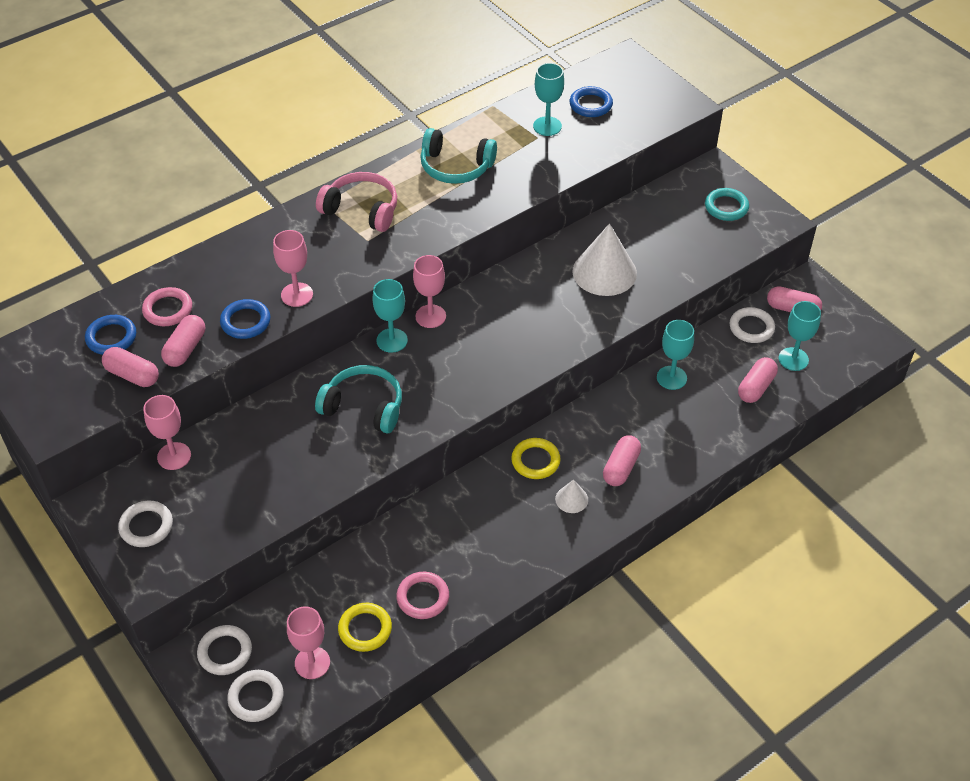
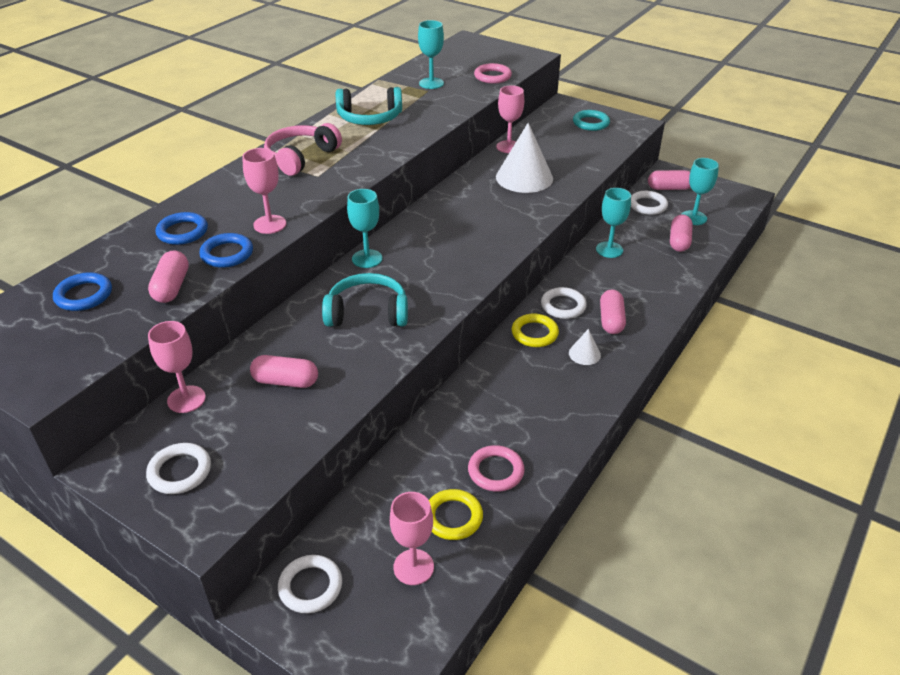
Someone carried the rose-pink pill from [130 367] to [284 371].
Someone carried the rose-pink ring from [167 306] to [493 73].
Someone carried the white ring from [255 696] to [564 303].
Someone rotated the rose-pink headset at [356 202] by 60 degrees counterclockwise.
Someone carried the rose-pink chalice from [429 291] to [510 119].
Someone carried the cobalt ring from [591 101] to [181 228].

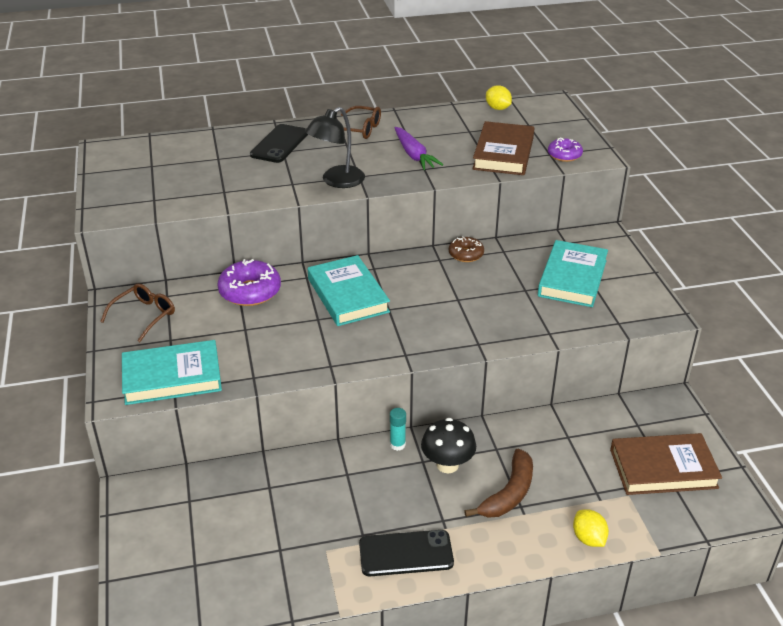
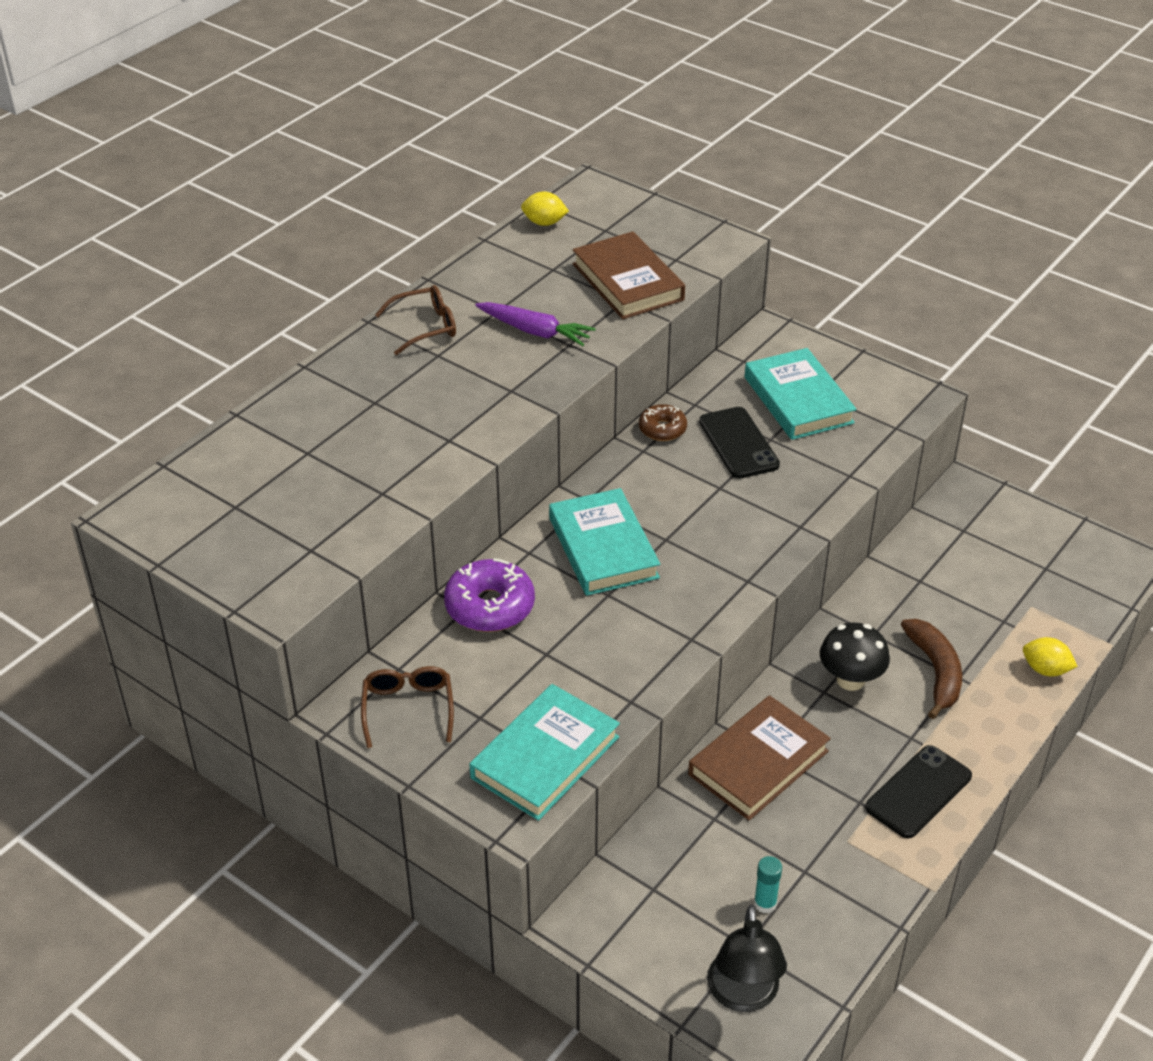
Someone carried the jet-black mobile phone from [279 143] to [739 443].
Someone carried the jet-black lamp from [335 147] to [747 958].
Someone rotated the teal book at [349 290] by 45 degrees clockwise.
Someone carried the teal glue stick from [398 429] to [768 884].
Someone took away the violet glazed donut at [565 150].
Someone carried the brown book from [666 464] to [759 757].

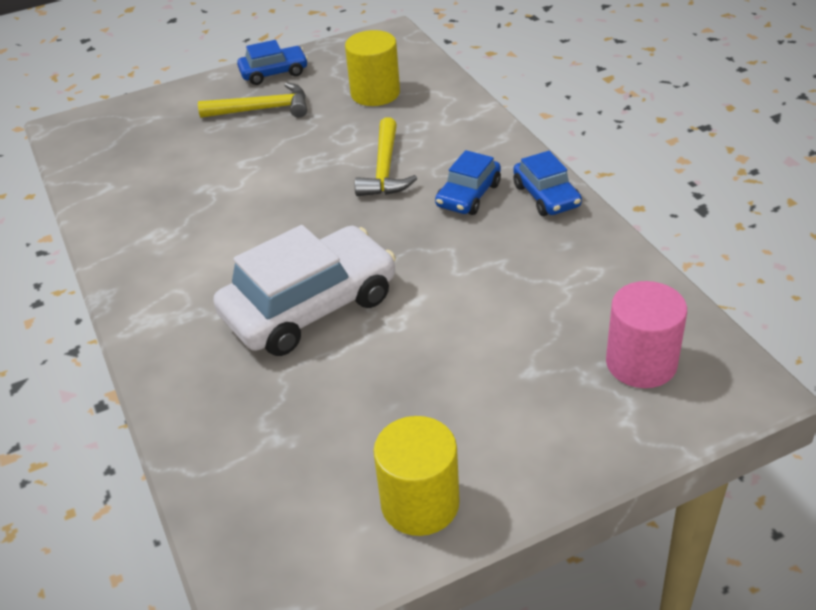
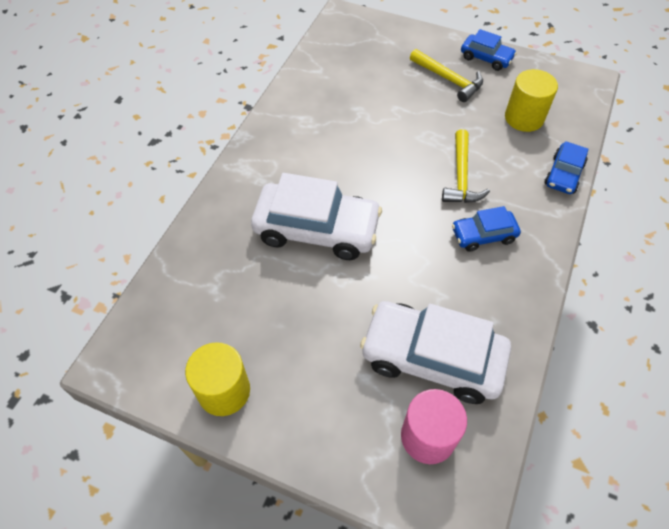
Someone rotated the yellow claw hammer at [386 156] by 45 degrees counterclockwise.
Someone carried the cobalt toy car from [547 183] to [566 167].
Someone put down the white toy car at [435 352].

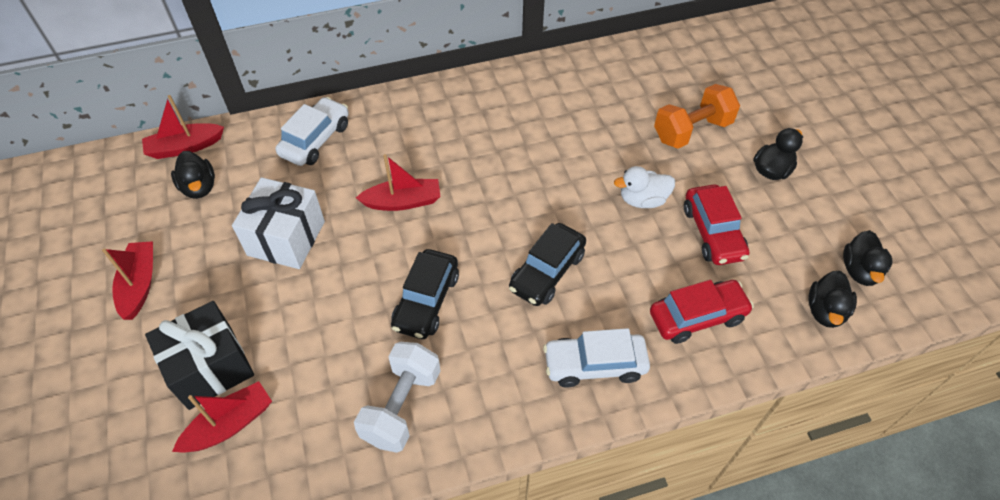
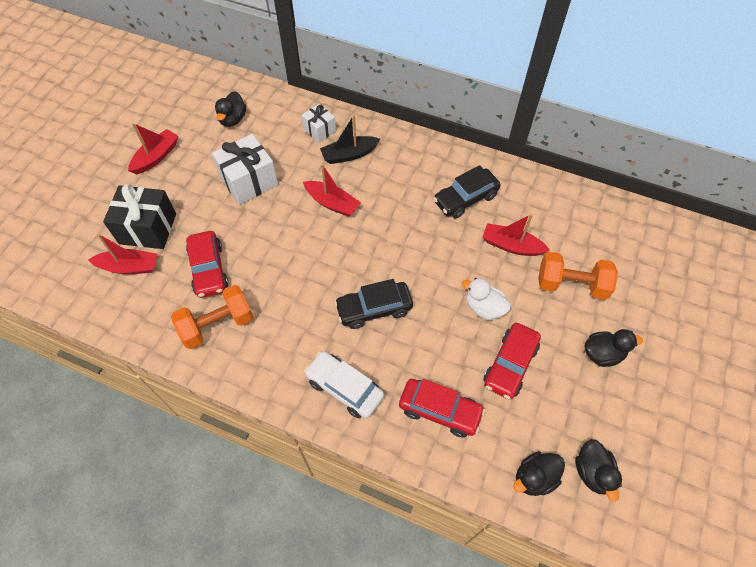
Someone carried the scarlet sailboat from [183 127] to [516 235].
Someone swapped the white toy car at [312 131] for the white gift at [318 123].
Someone repainted the white free weight at [397 397], which became the orange-coloured free weight at [212 317].
Someone carried the jet-black toy car from [425 294] to [467 191].
Someone rotated the jet-black toy duck at [867 258] by 60 degrees counterclockwise.
Someone put down the scarlet toy car at [207 264].
Someone put down the jet-black sailboat at [350 139].

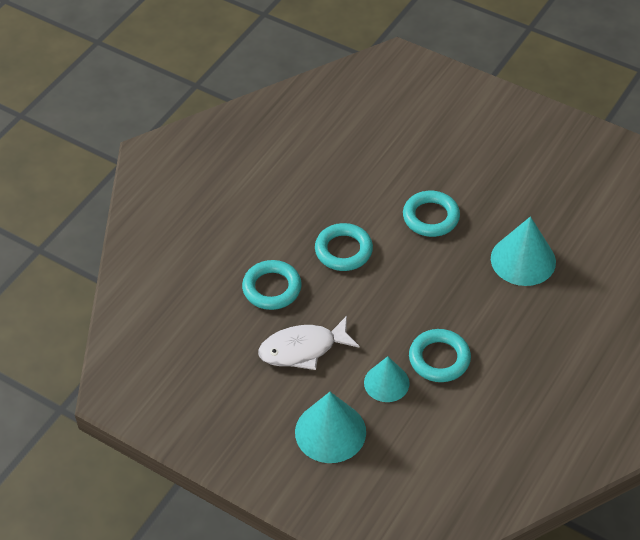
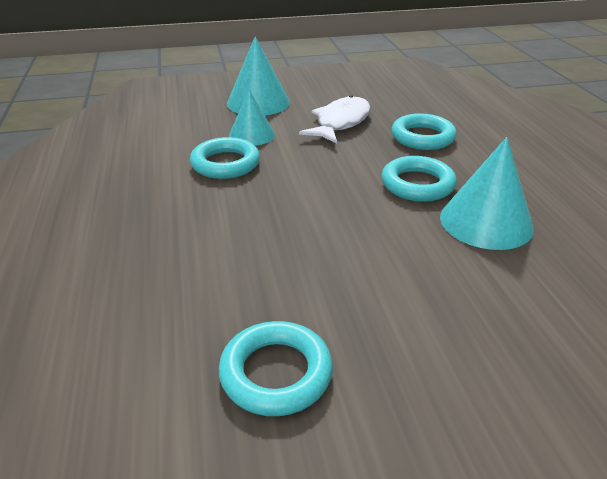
Someone carried the teal ring from [431 214] to [275 368].
Someone carried the teal solid cone from [523 251] to [487 193].

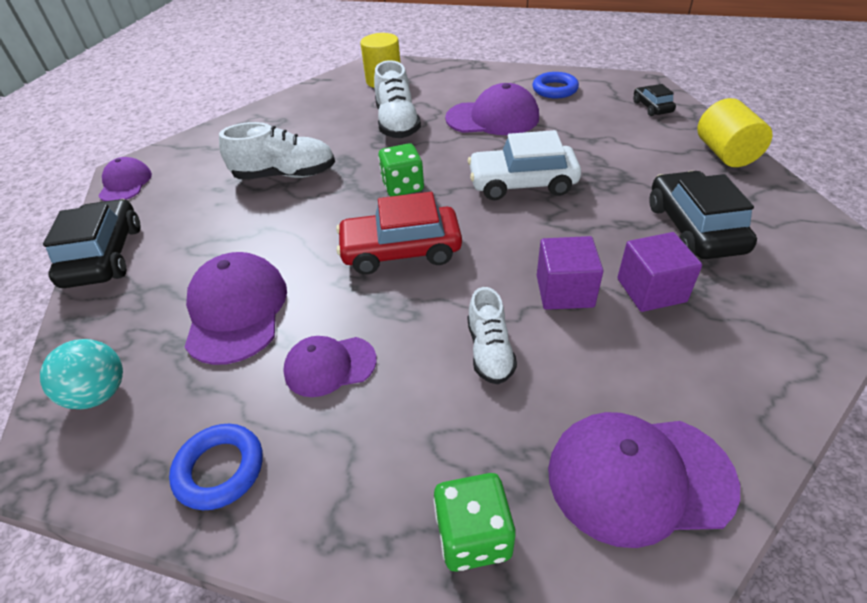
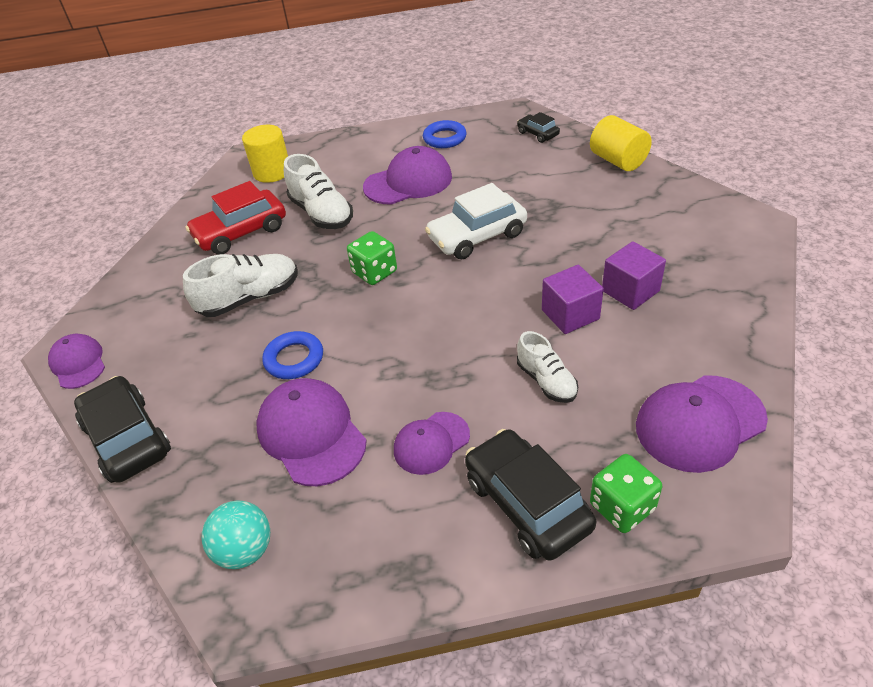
Someone carried the cobalt ring from [216 467] to [292 355].
Someone carried the scarlet toy car from [399 233] to [235 218].
Someone carried the jet-black toy car from [703 215] to [530 495].

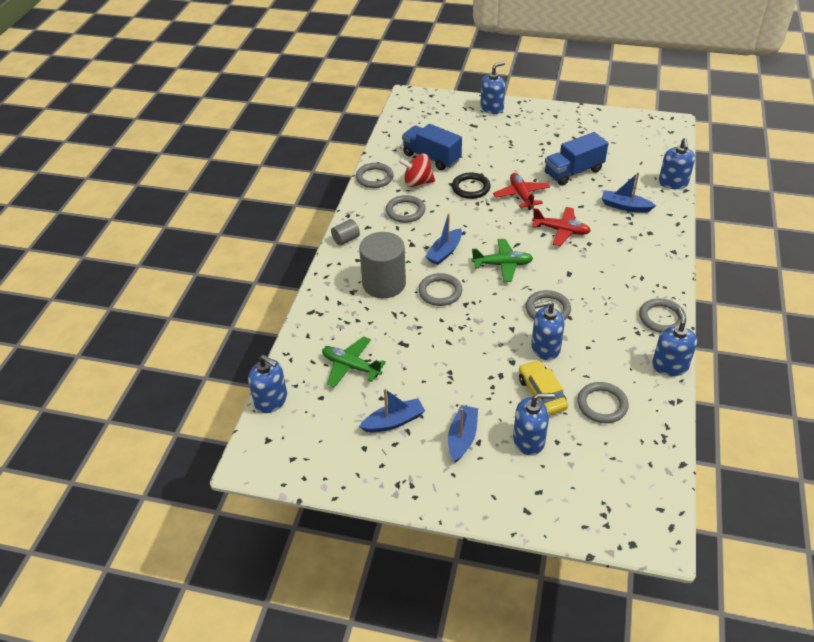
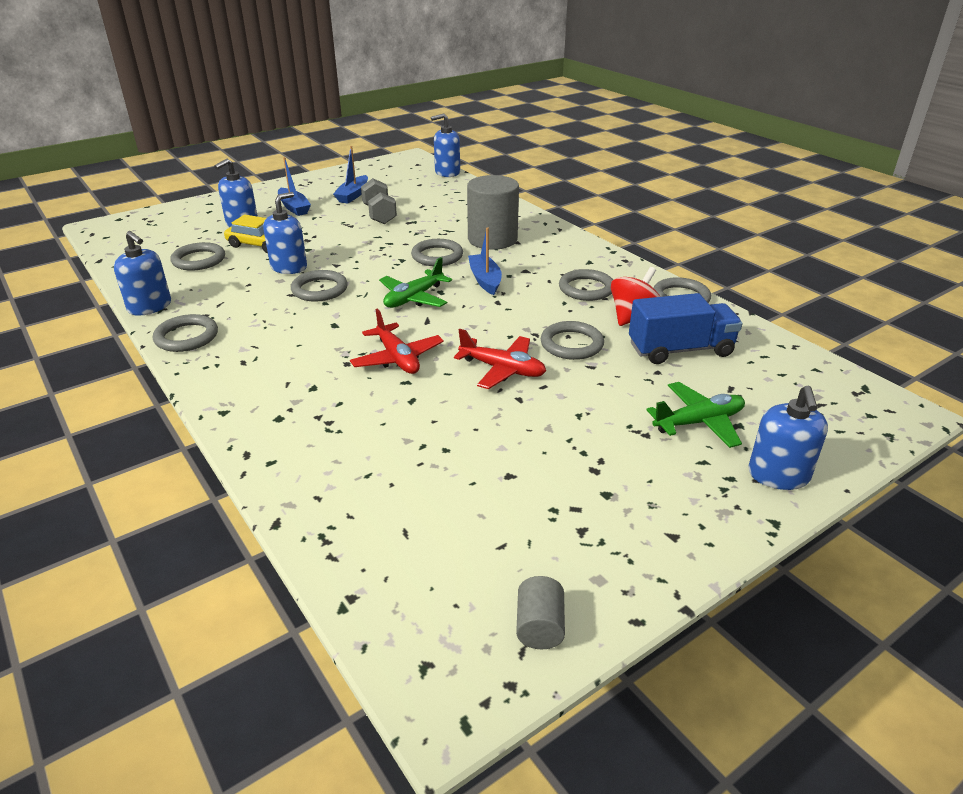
Someone carried the emerald aeroplane from [354 362] to [695 415].
Someone carried the ash-grey cylinder shape from [345 232] to [540 612].
Someone repainted the jet-black ring at [471 186], which became the ash-grey ring at [572 340].
Someone rotated the scarlet aeroplane at [561 226] by 90 degrees counterclockwise.
Someone took away the cobalt truck at [576 159].
Someone took away the cobalt sailboat at [628 192].
Someone took away the cobalt soap pump at [677 163].
Someone put down the ash-grey free weight at [379 201].

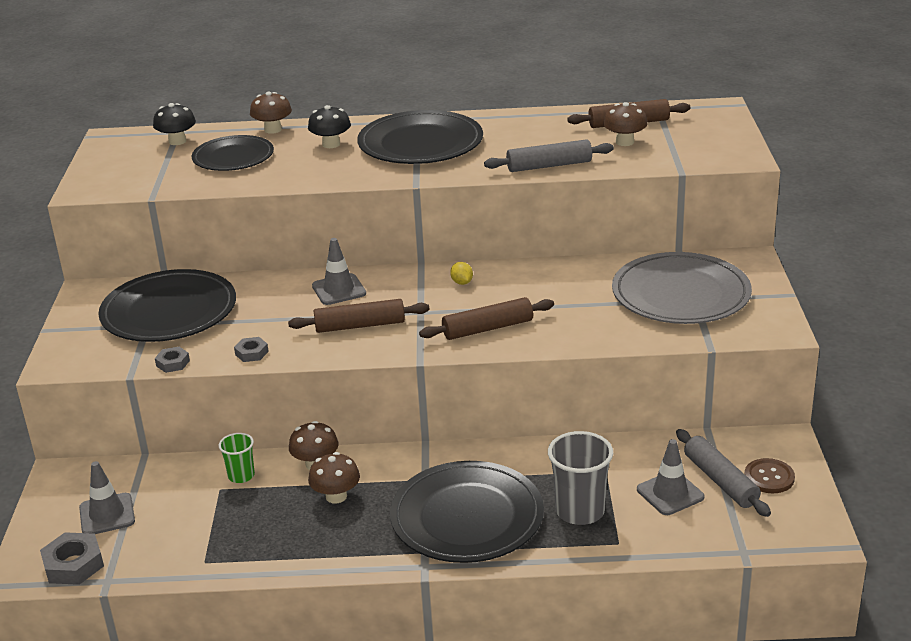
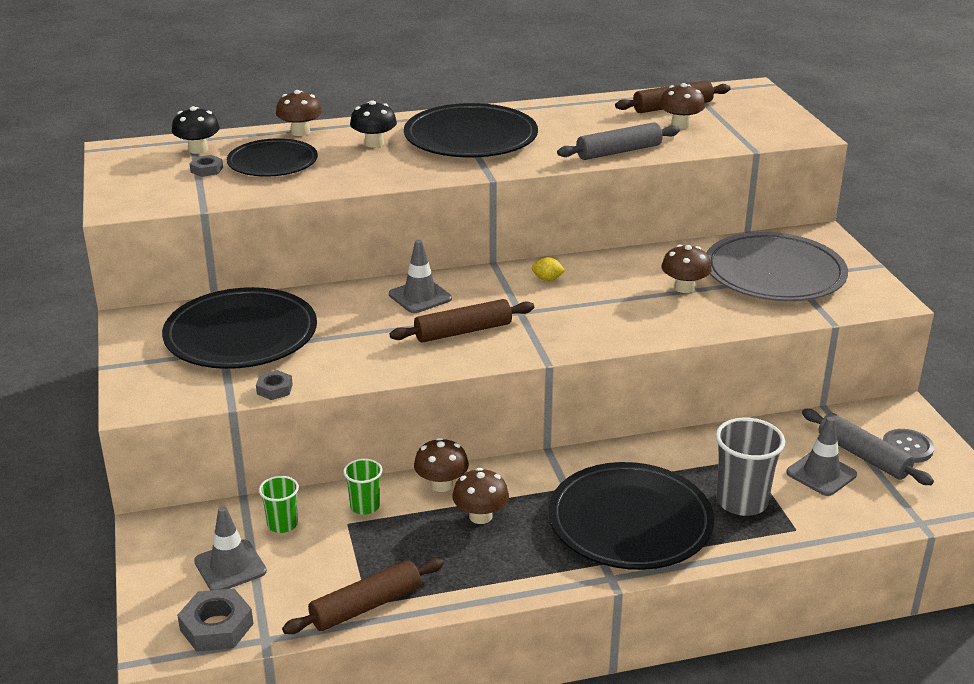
Someone carried the ash-grey hexagon nut from [251 349] to [206 166].
Someone carried the brown pastry roller from [486 318] to [363 596].
Someone rotated the yellow lemon at [461 273] by 45 degrees counterclockwise.
Someone repainted the brown shirt button at [770 475], which became the ash-grey shirt button at [908 446].
Someone put down the emerald beaker at [279 504].
Someone put down the brown toadstool at [686 269].

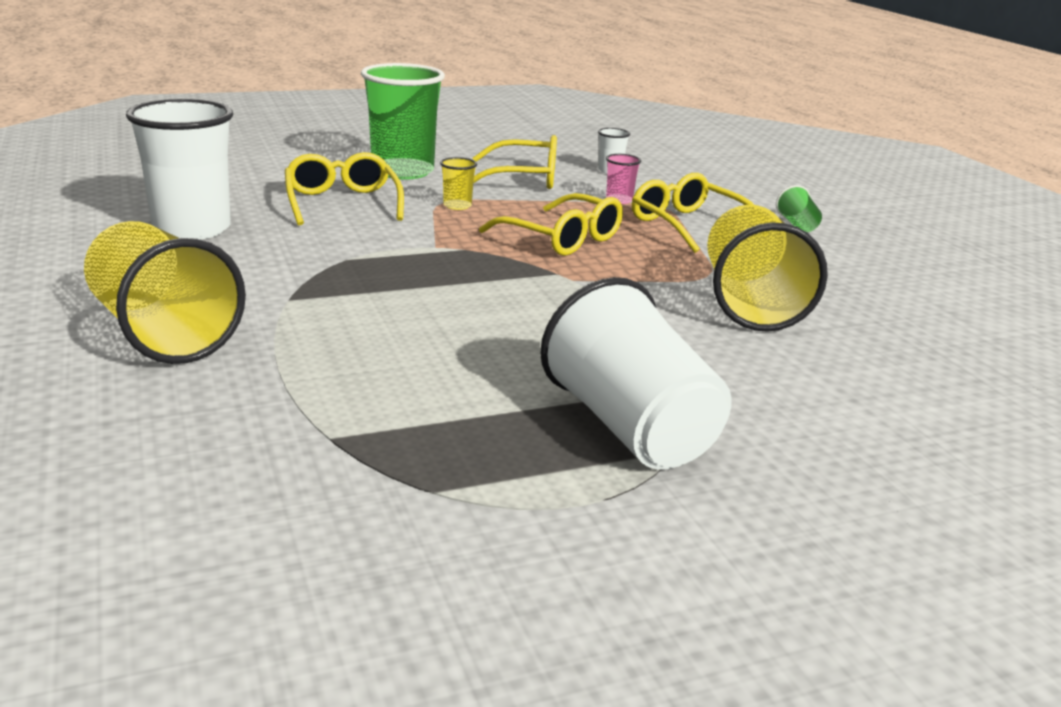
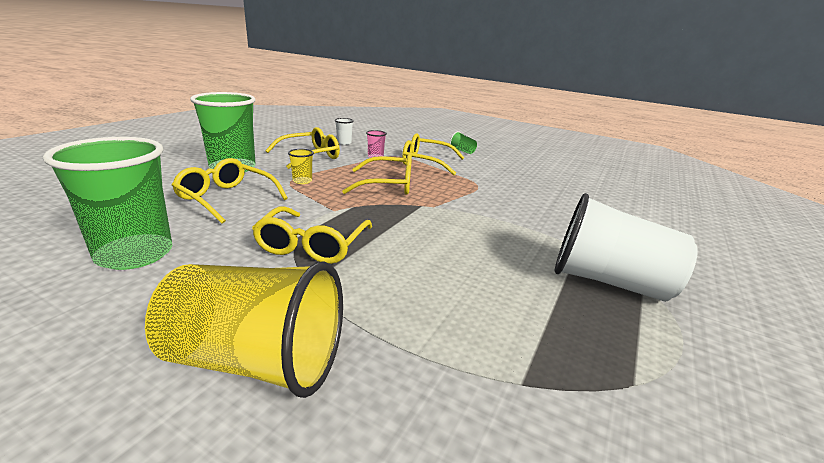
Someone repainted the white beaker at [179 169], which became the emerald beaker at [107 203].
Someone took away the yellow beaker at [767 268].
Someone put down the yellow eyeglasses at [312 235].

